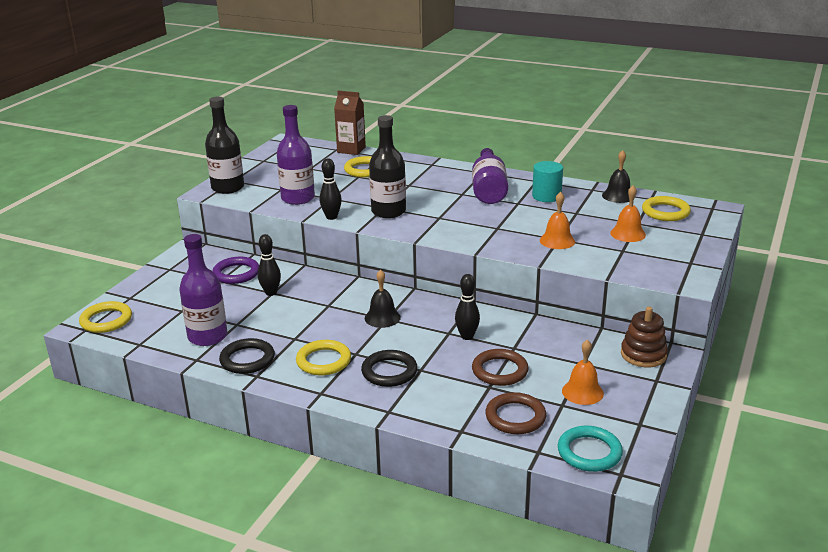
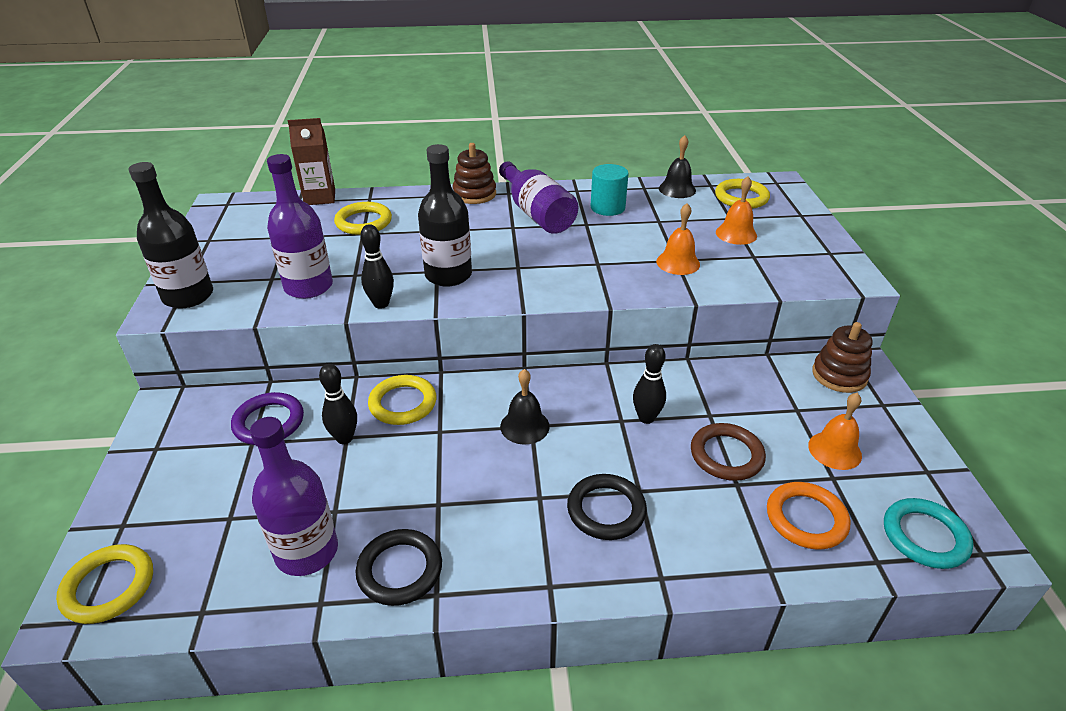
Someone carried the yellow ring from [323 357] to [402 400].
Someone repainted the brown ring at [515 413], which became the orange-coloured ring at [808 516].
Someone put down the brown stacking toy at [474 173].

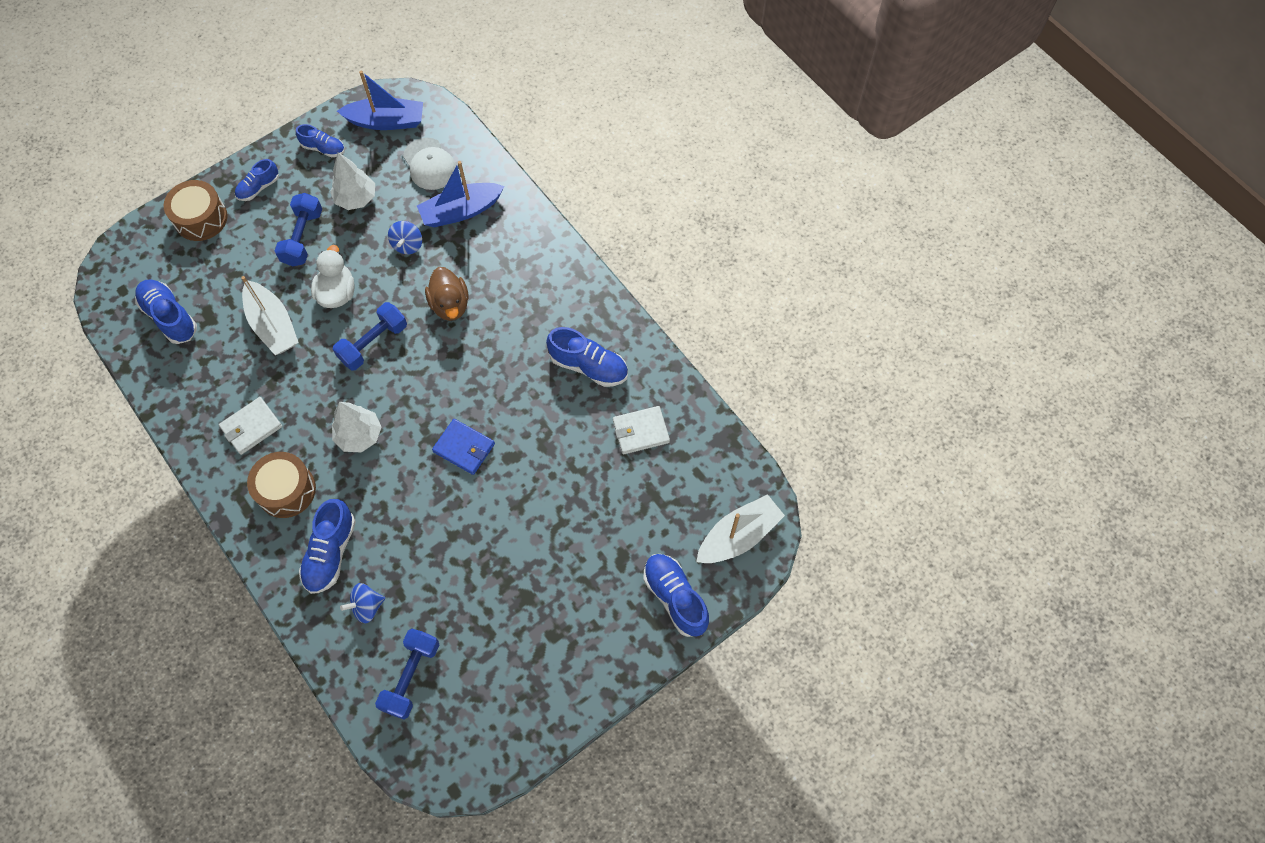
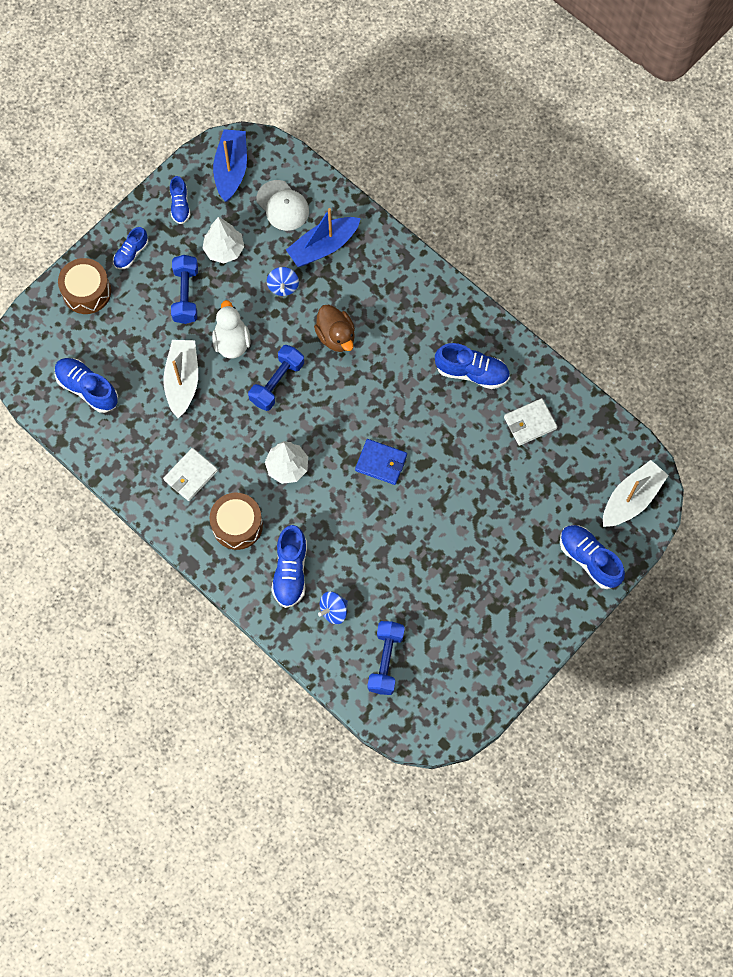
Someone rotated the white sailboat at [270 315] by 135 degrees counterclockwise.
Someone rotated the cobalt sneaker at [320 140] by 75 degrees clockwise.
Someone rotated the cobalt sailboat at [380 100] by 75 degrees counterclockwise.

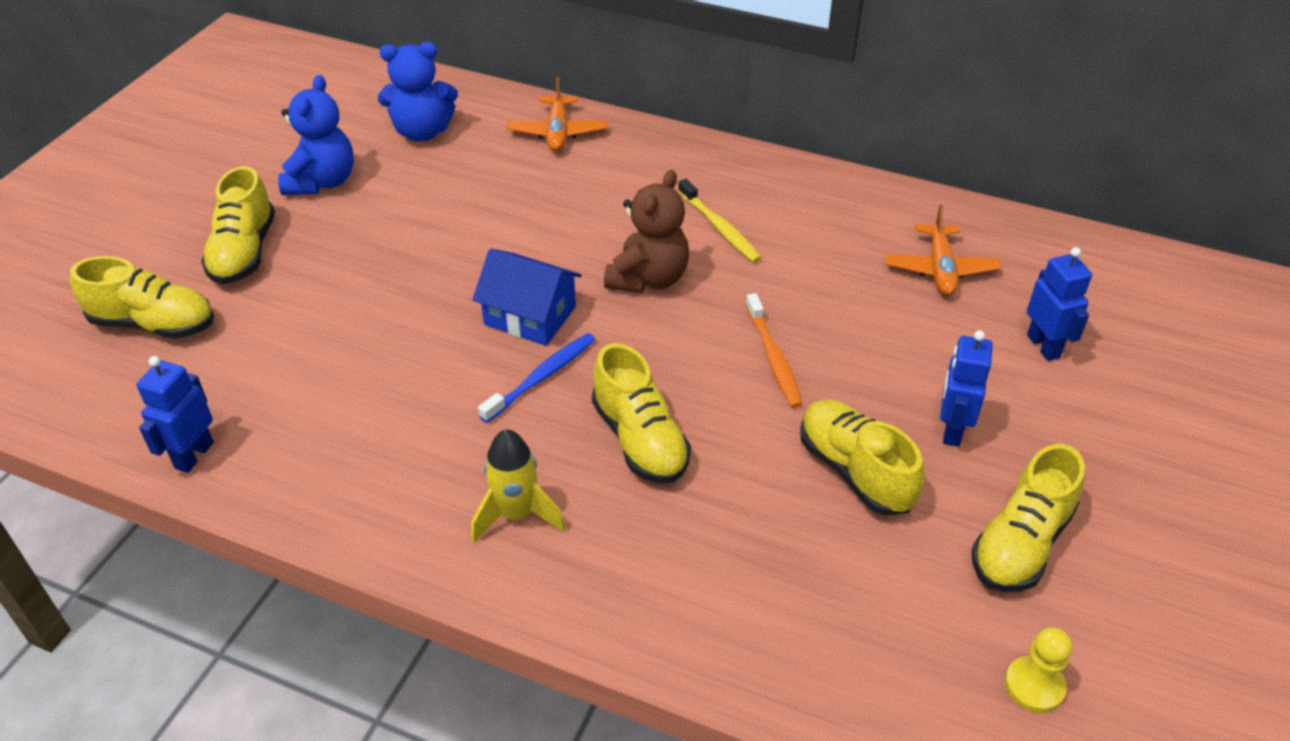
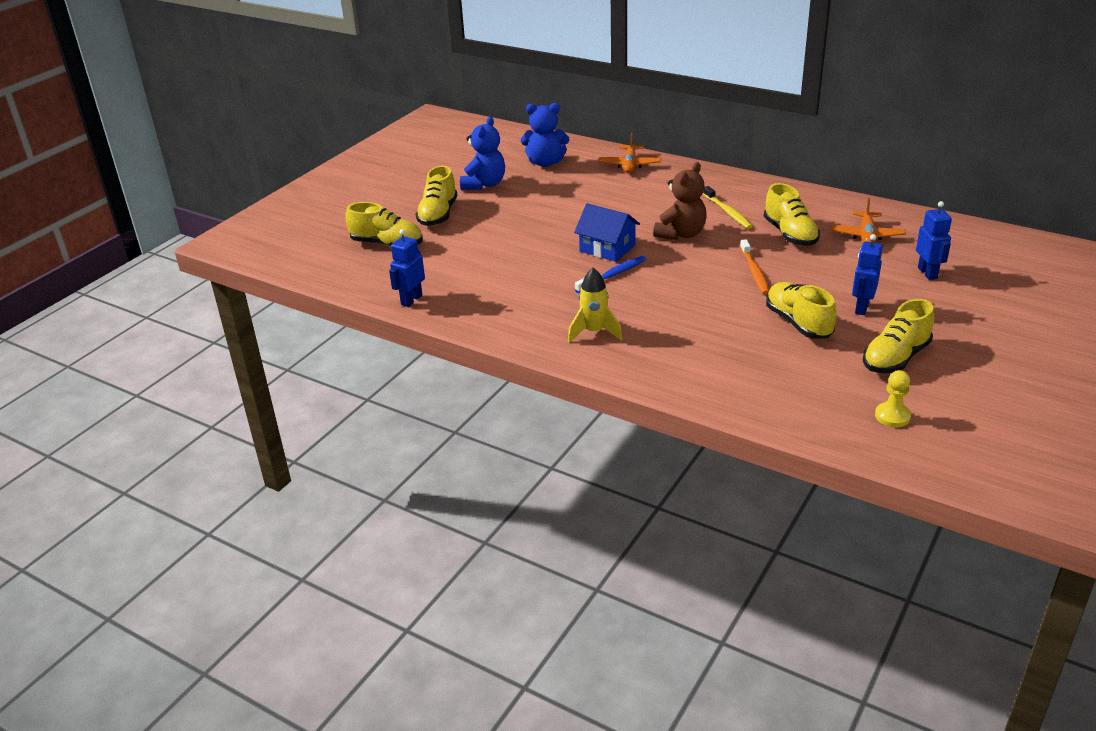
Someone carried the yellow sneaker from [641 413] to [792 214].

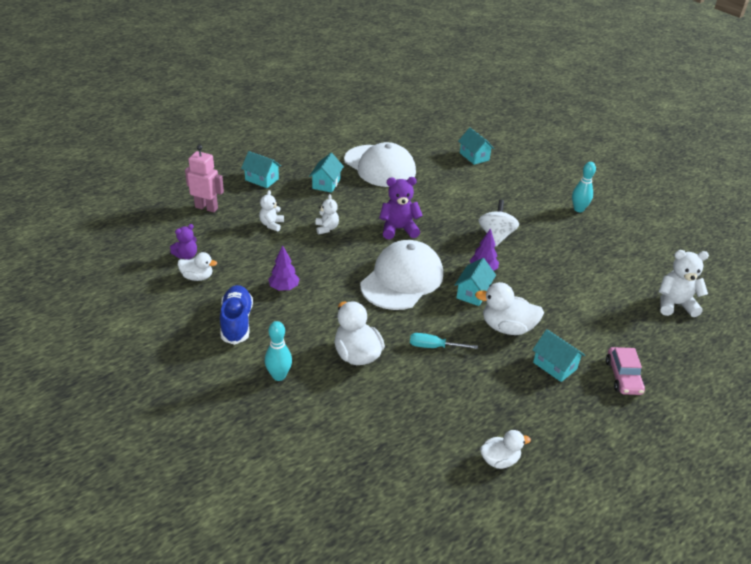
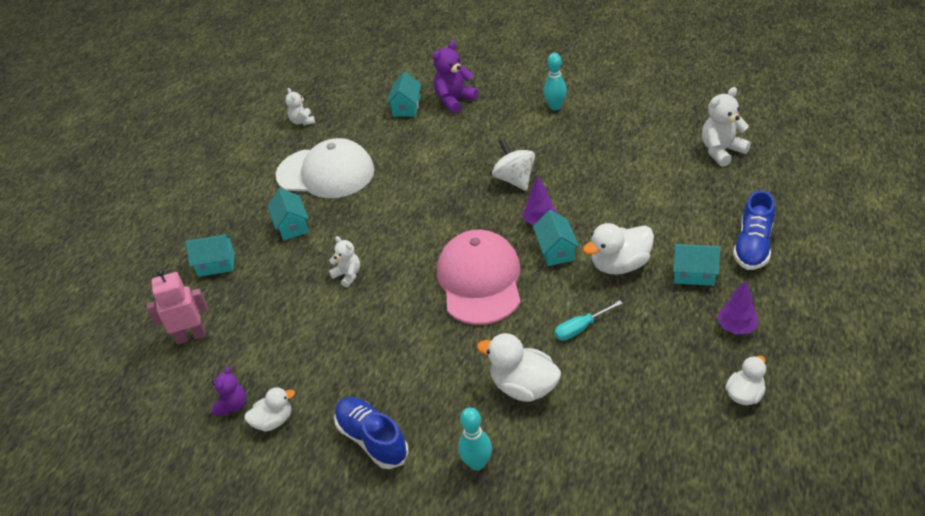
Someone carried the white teddy from [271 210] to [300 106].
Someone carried the violet toy tree from [284 268] to [738 307].
Someone repainted the white baseball cap at [401 275], which became the rose-pink baseball cap at [479 277].
Someone carried the violet teddy from [401 208] to [455 77].
Someone rotated the teal toy house at [476 146] by 75 degrees clockwise.
Someone swapped the rose-pink toy car at [625 371] for the cobalt sneaker at [754 230].

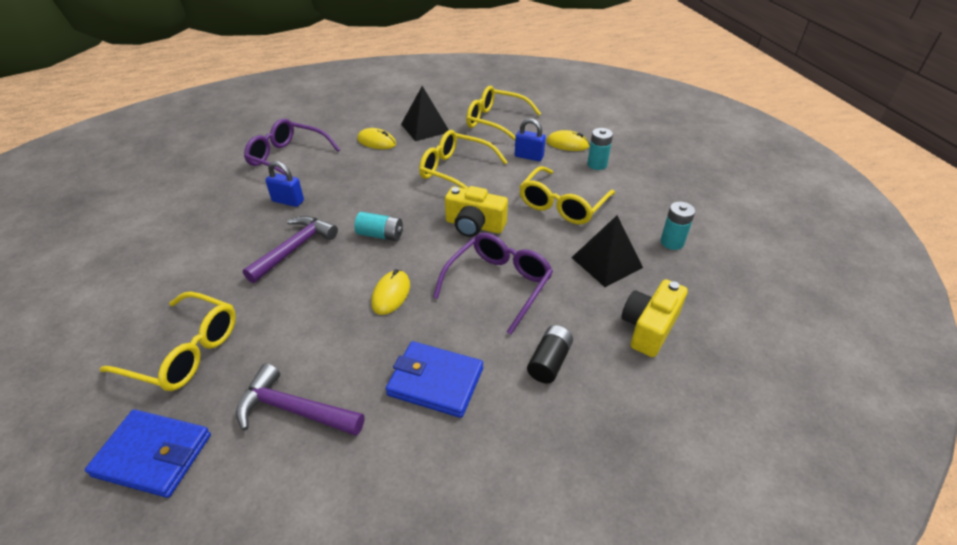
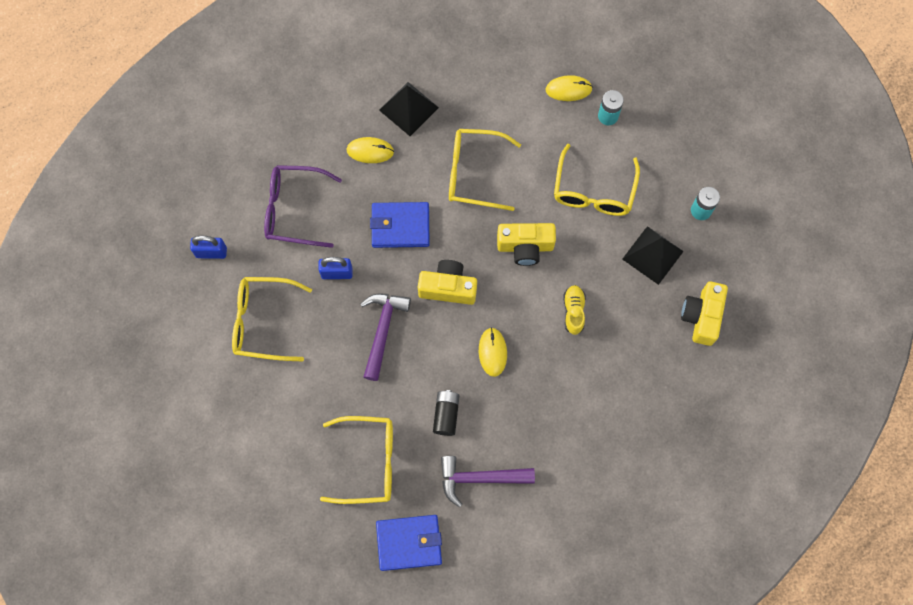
Someone swapped the teal AA battery at [378 226] for the yellow compact camera at [447 282].
Someone carried the cobalt wallet from [434 379] to [400 225].
Someone swapped the violet eyeglasses at [493 284] for the yellow sneaker at [574 310].
Someone carried the yellow eyeglasses from [503 113] to [272 319].
Someone carried the cobalt padlock from [530 139] to [208 247].
Someone carried the jet-black AA battery from [550 354] to [446 413].

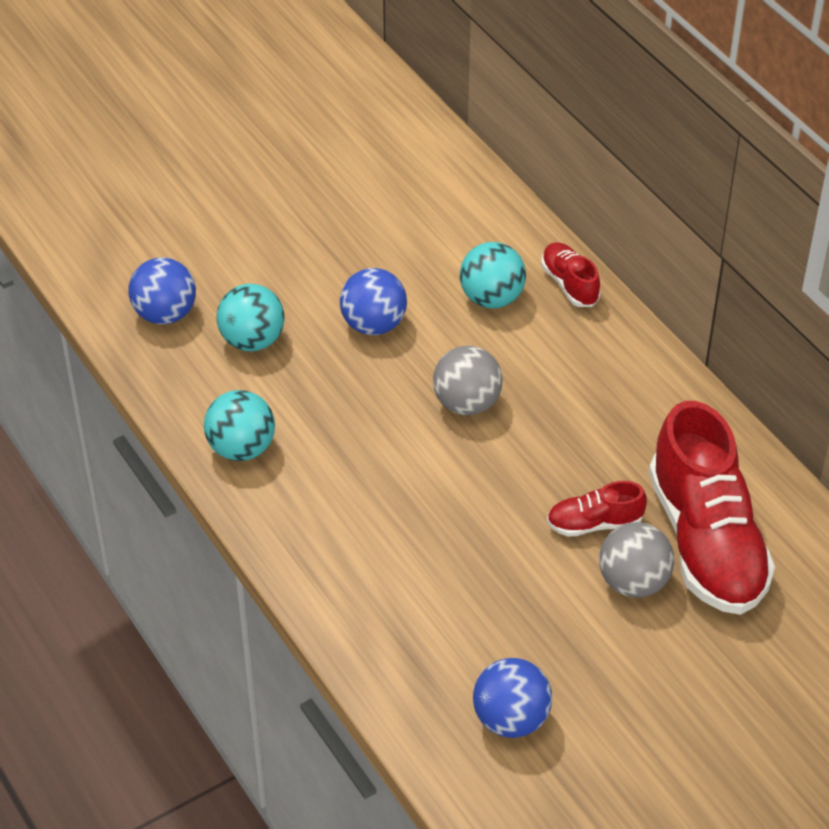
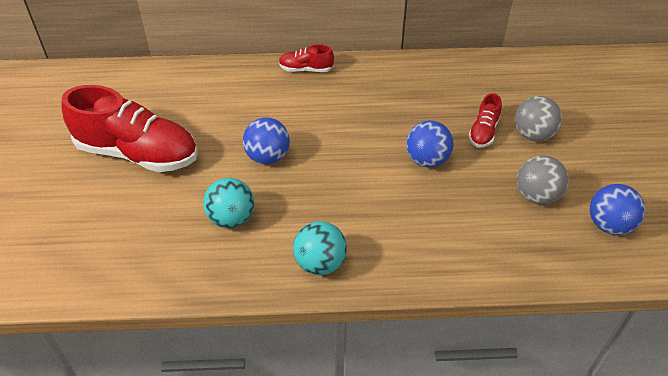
Someone carried the cobalt play ball from [162 291] to [430 144].
Someone carried the ash-grey play ball from [468 380] to [543 180].
Someone took away the teal play ball at [493 275].
Someone carried the scarlet sneaker from [712 508] to [129 128].

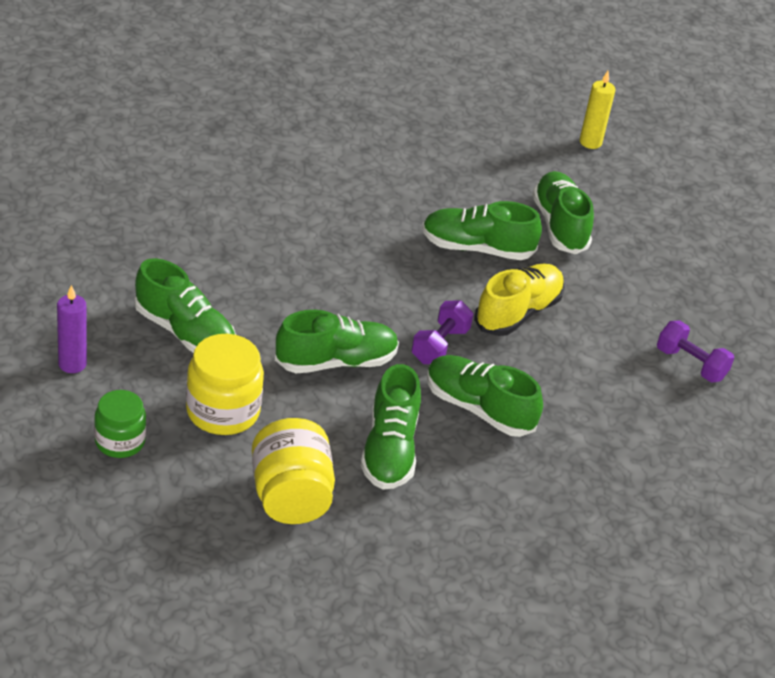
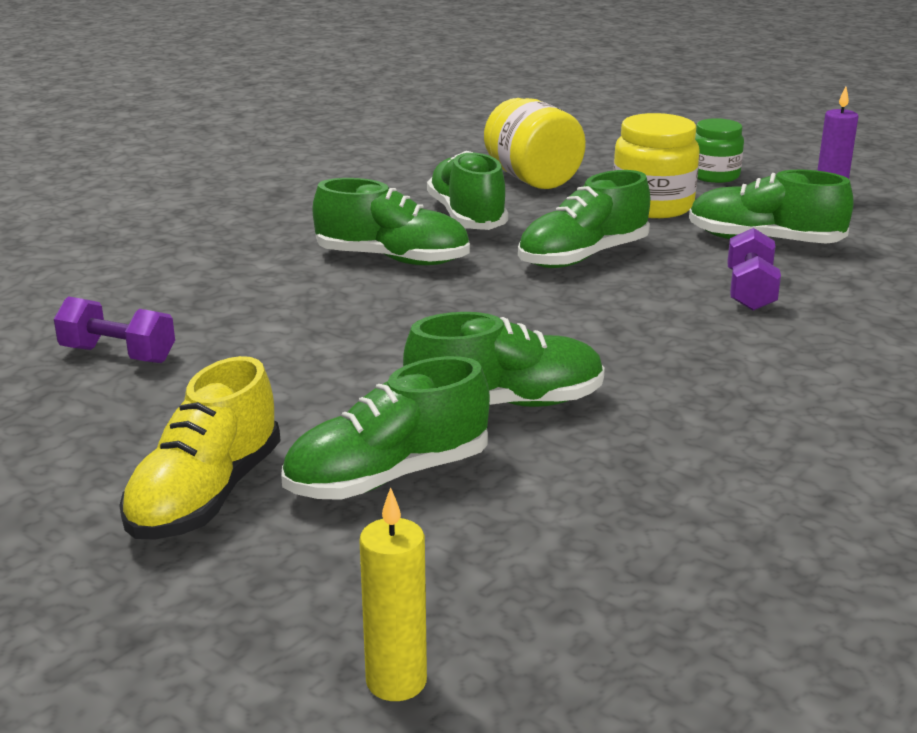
Someone carried the violet free weight from [442 332] to [754 269].
Someone carried the yellow sneaker from [519 299] to [199 447].
Someone rotated the emerald sneaker at [563 212] by 90 degrees clockwise.

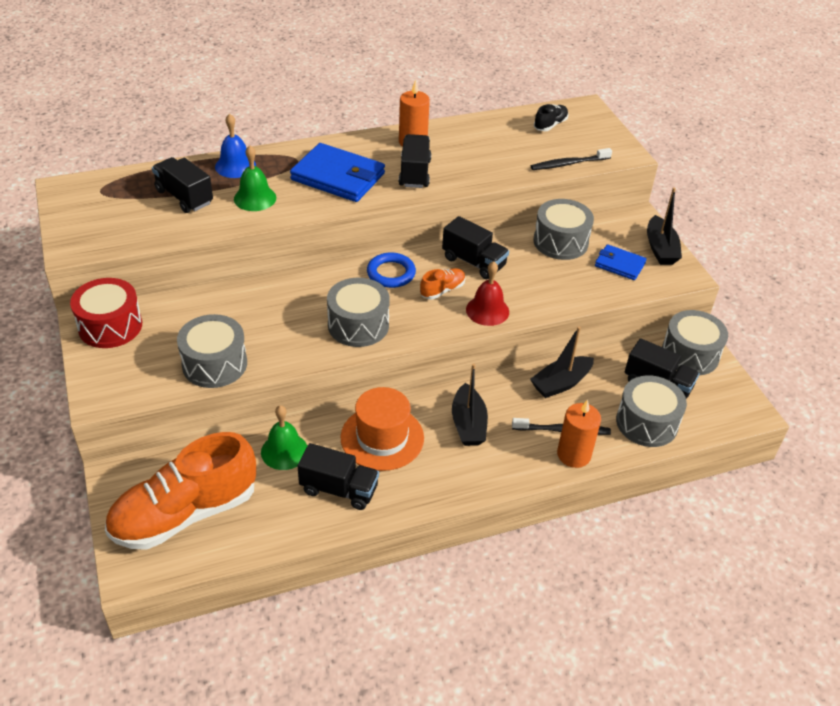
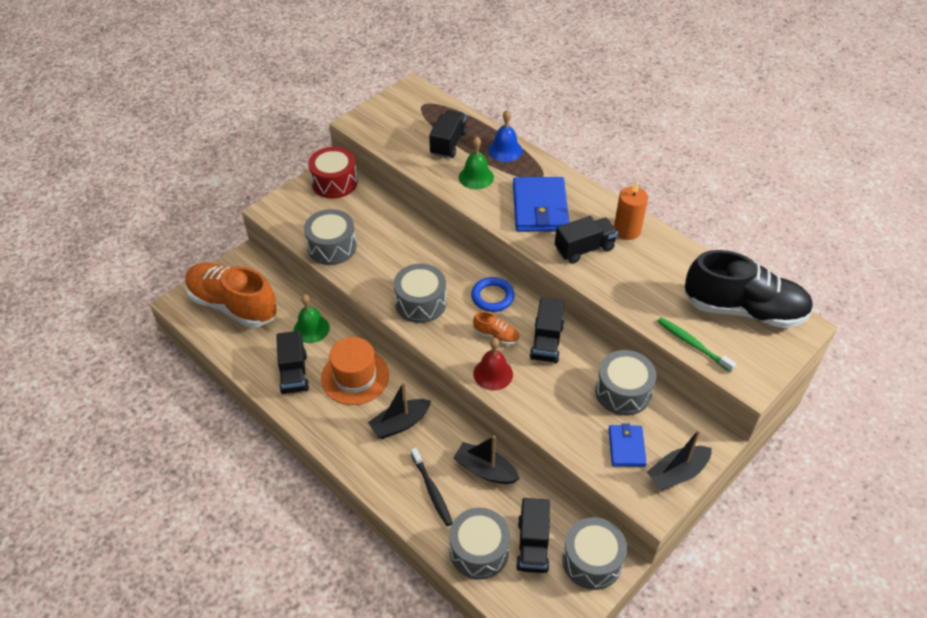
Someone repainted the jet-black toothbrush at [571 159], which became the emerald toothbrush at [696 344].
Someone scaled the jet-black sneaker at [551 117] by 2.43.
Someone took away the orange-coloured candle at [579 434].

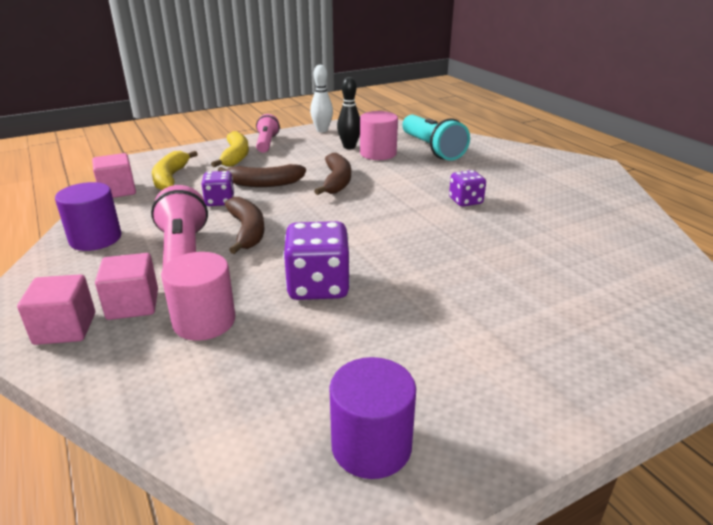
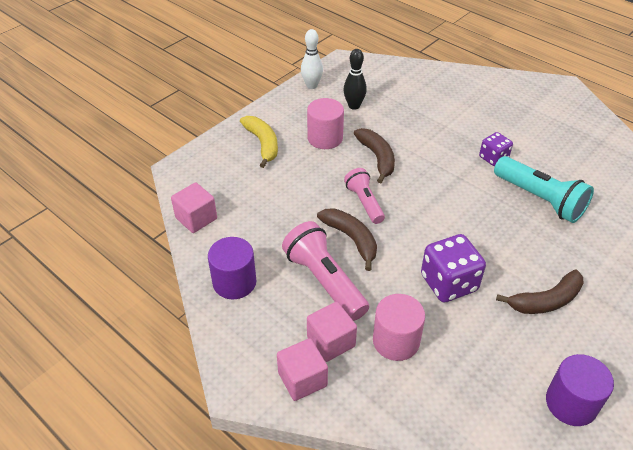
Someone took away the yellow banana at [175 170].
Someone took away the violet game die at [218 188].
Someone carried the brown banana from [262 175] to [539 291].
Someone carried the rose-pink torch from [268 133] to [364 196].
Someone carried the rose-pink cylinder shape from [379 135] to [325 123].
Someone carried the teal torch from [436 138] to [544 189].

